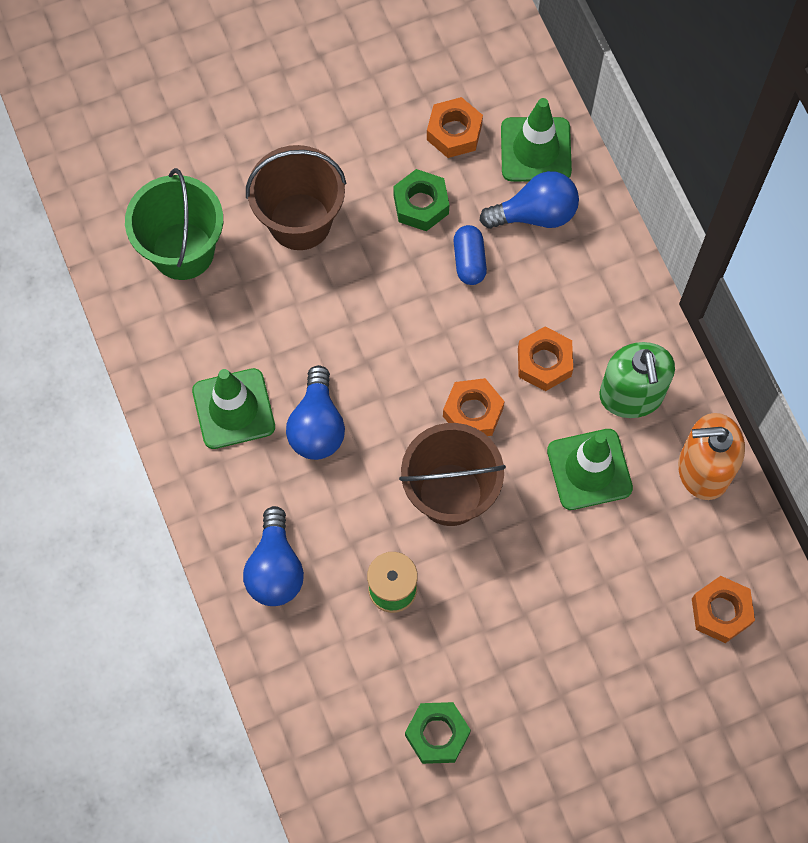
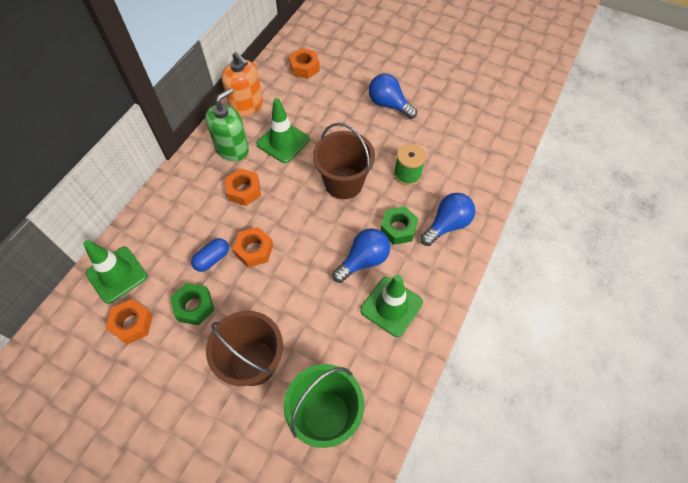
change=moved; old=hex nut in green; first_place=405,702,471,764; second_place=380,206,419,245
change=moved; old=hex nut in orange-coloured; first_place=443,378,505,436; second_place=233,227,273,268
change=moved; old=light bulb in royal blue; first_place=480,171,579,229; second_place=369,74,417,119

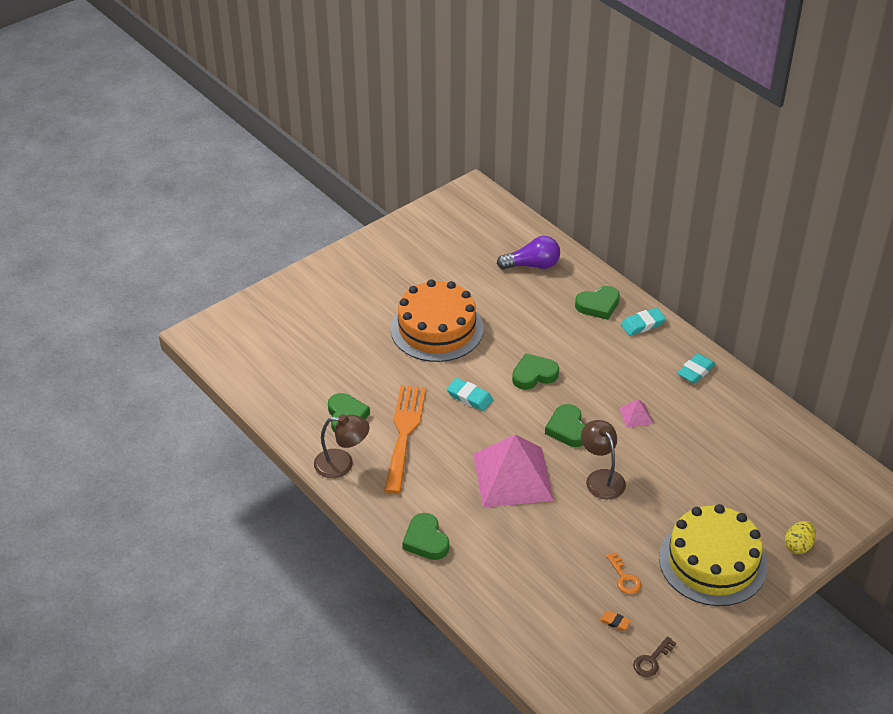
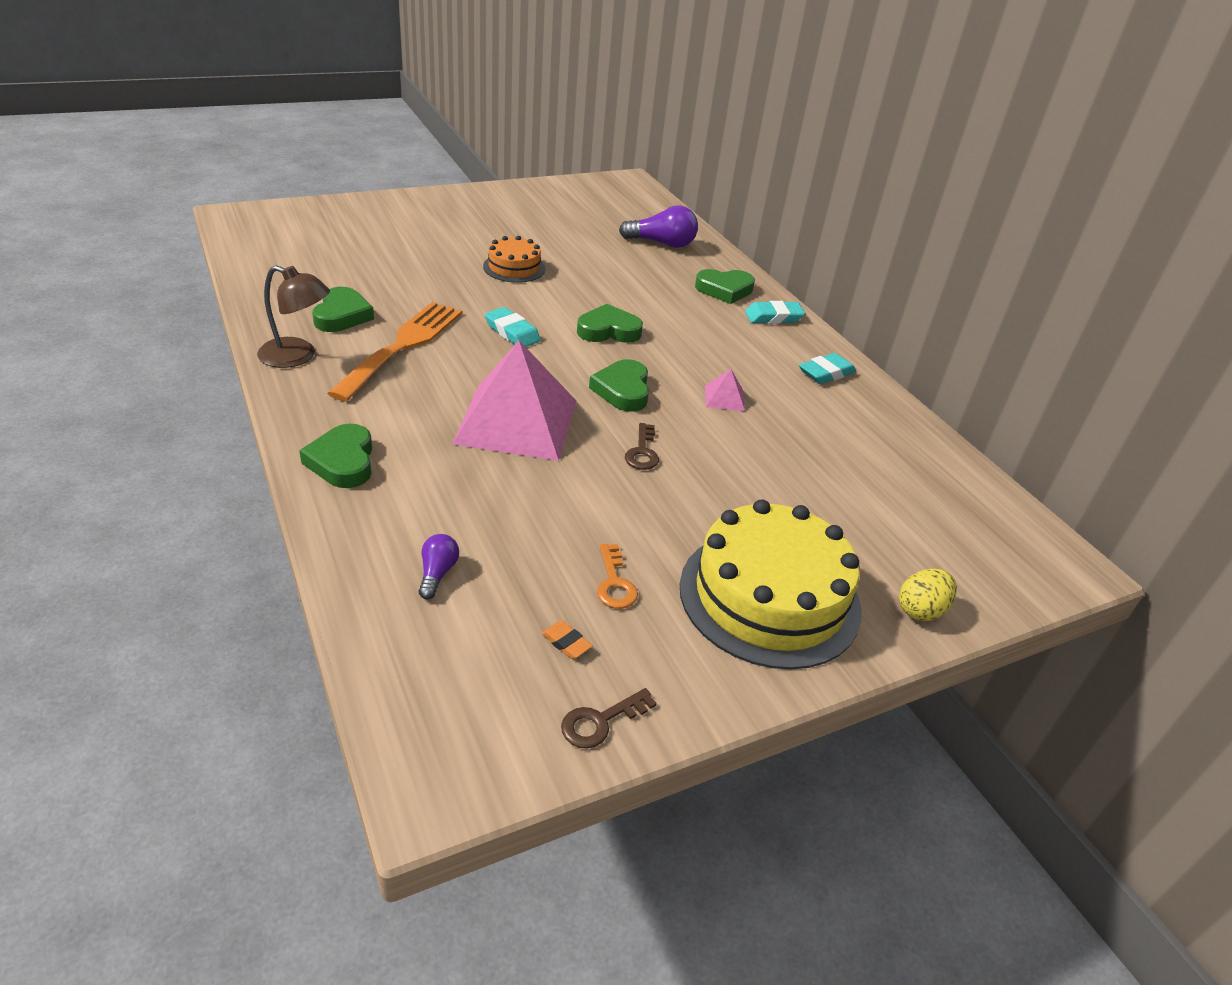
change=added; new=light bulb in violet; second_place=419,534,459,599
change=replaced; old=desk lamp in dark brown; new=latchkey in dark brown; first_place=581,420,626,499; second_place=625,423,659,470
change=resized; old=cake in orange-coloured; first_place=391,279,483,362; second_place=483,236,546,283; factor=0.53

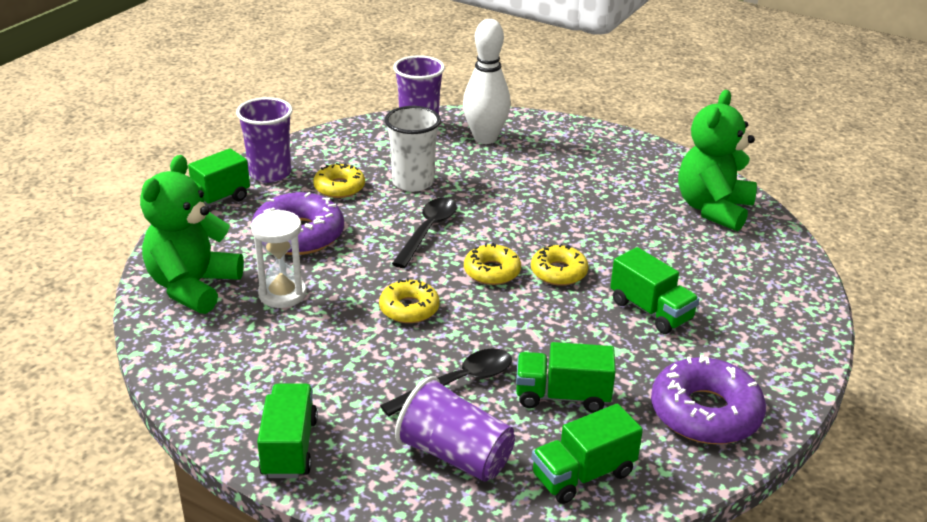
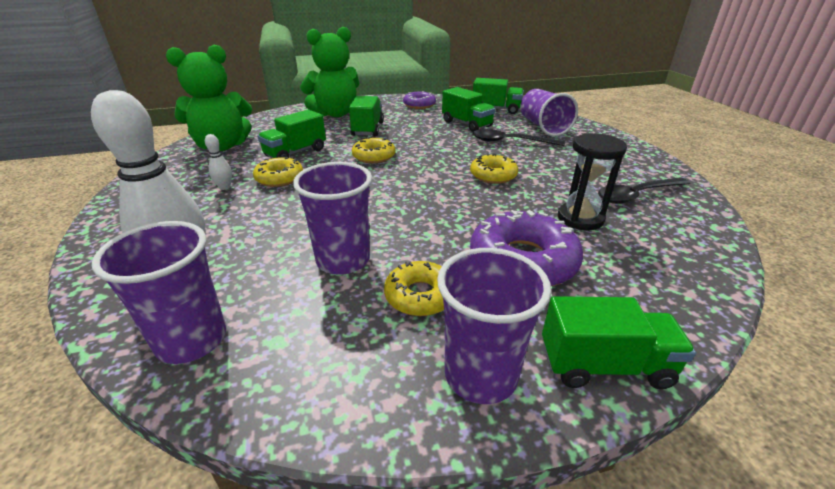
change=added; new=bowling pin in pure white; second_place=205,134,232,190
change=moved; old=teddy bear in green; first_place=140,155,244,314; second_place=300,27,359,117
change=moved; old=truck in green; first_place=257,383,318,478; second_place=258,110,326,158
change=moved; old=spoon in black; first_place=392,198,457,268; second_place=598,177,690,204
change=moved; old=glazed donut in yellow; first_place=464,243,521,285; second_place=253,157,303,187
change=recoloured; old=hourglass in pure white; new=hourglass in black; first_place=251,210,307,308; second_place=558,133,627,230
change=recoloured; old=tumbler in pure white; new=tumbler in violet; first_place=385,106,441,192; second_place=293,162,372,275
change=resized; old=glazed donut in violet; first_place=651,355,766,444; second_place=403,91,436,109; factor=0.6

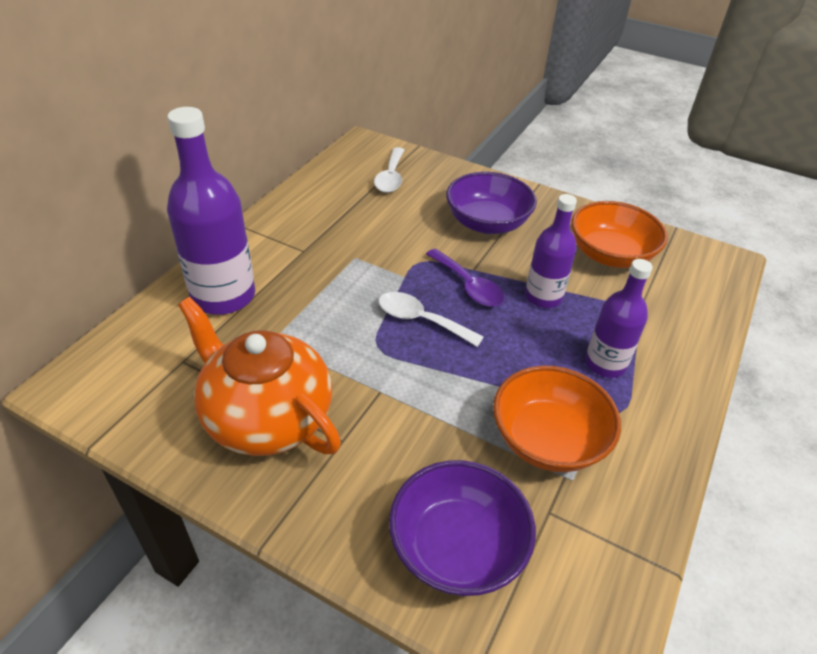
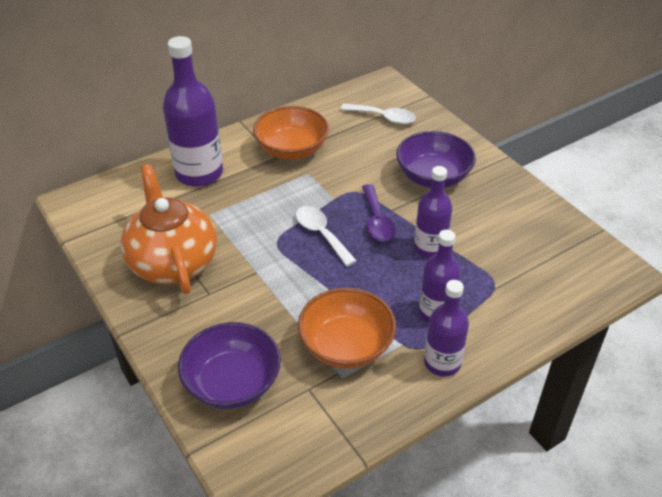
change=added; new=flask in violet; second_place=424,280,469,377
change=moved; old=deep dish in orange-coloured; first_place=571,201,668,268; second_place=253,106,329,160
change=turned; old=spoon in pure white; first_place=374,147,404,193; second_place=341,104,416,124; degrees=-105

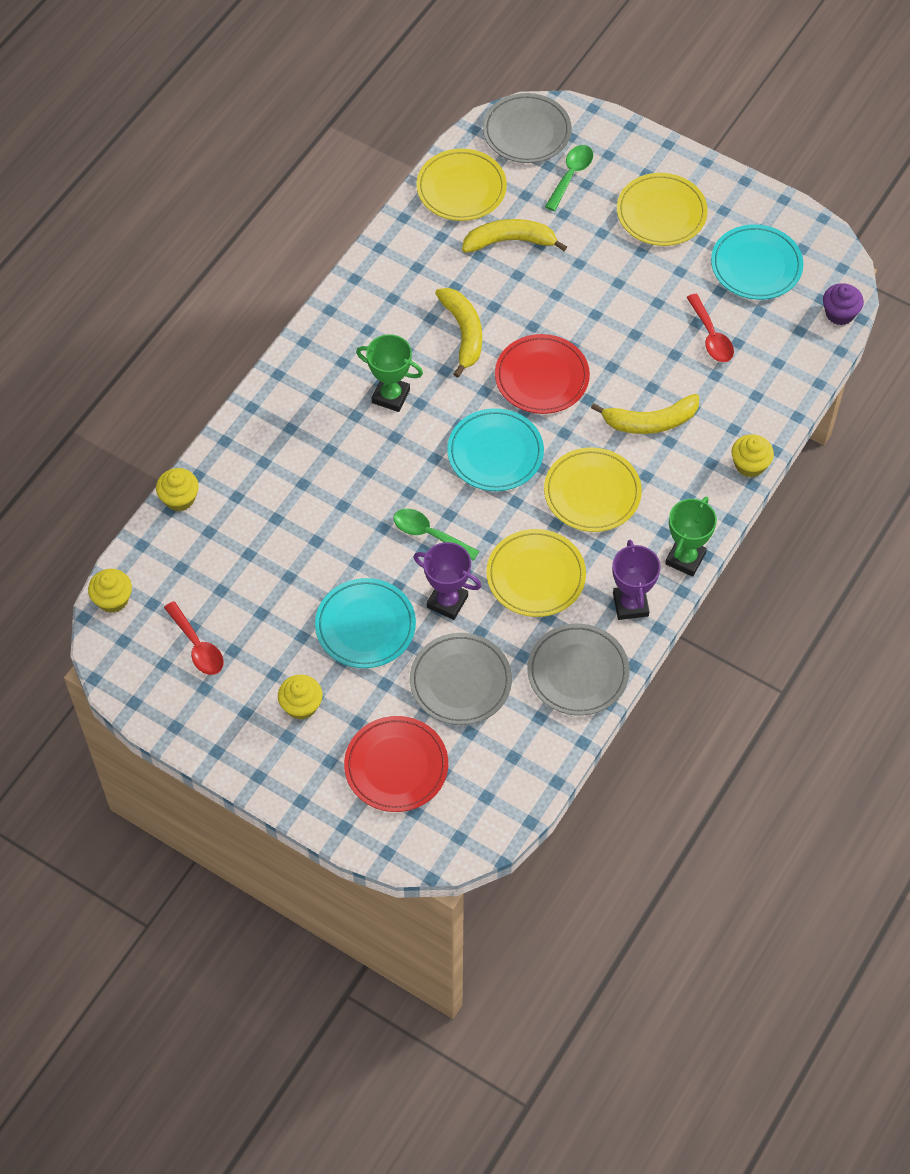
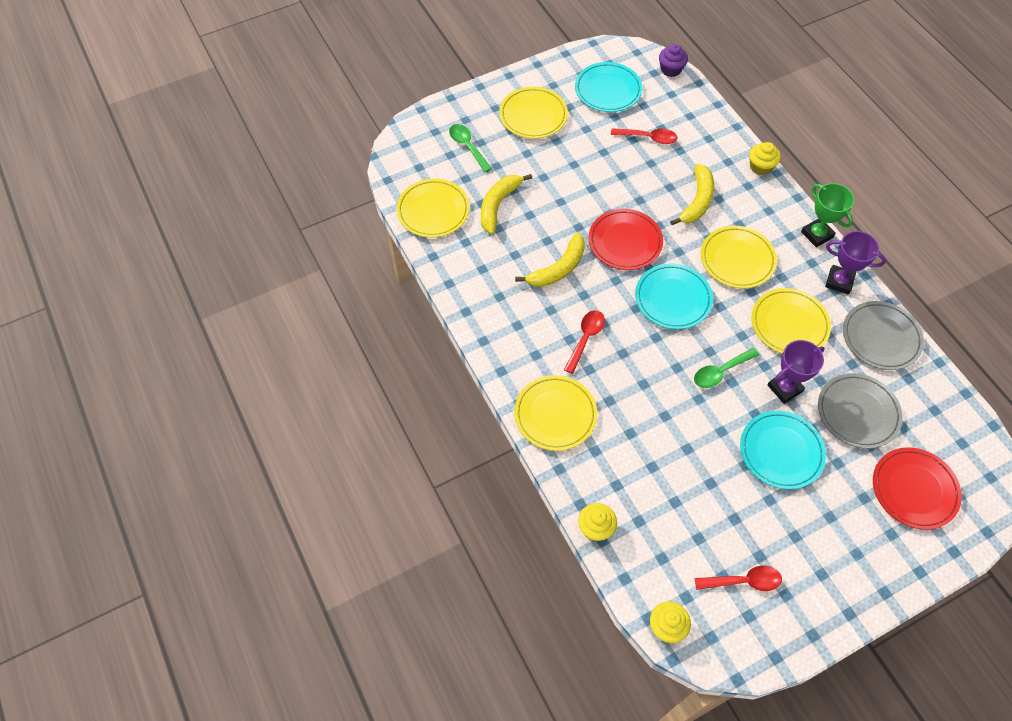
change=removed; old=fairy cake in yellow; first_place=278,675,322,720
change=removed; old=dinner plate in gray; first_place=483,93,572,163
change=added; new=dinner plate in yellow; second_place=514,375,597,451
change=replaced; old=prize cup in green; new=spoon in crimson; first_place=356,334,423,412; second_place=564,310,605,374
change=turned; old=banana fruit in yellow; first_place=435,288,482,378; second_place=515,233,585,287; degrees=120

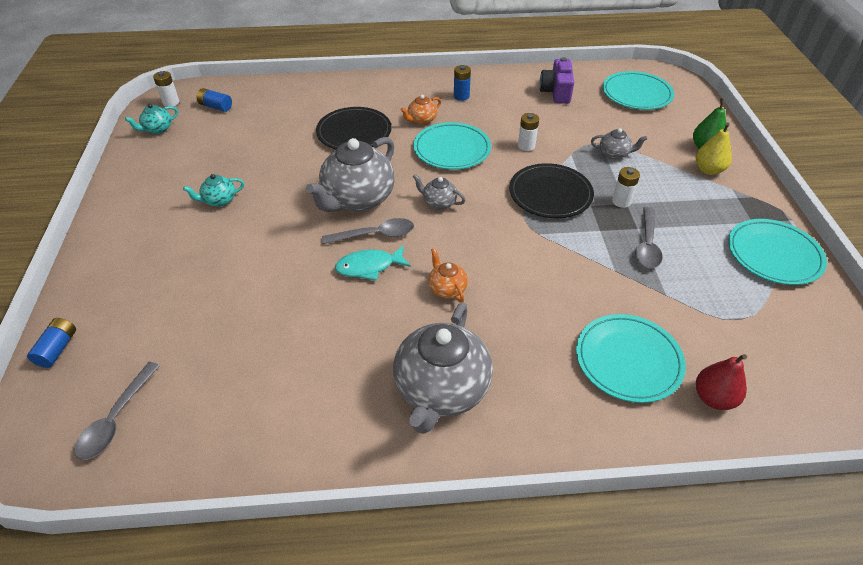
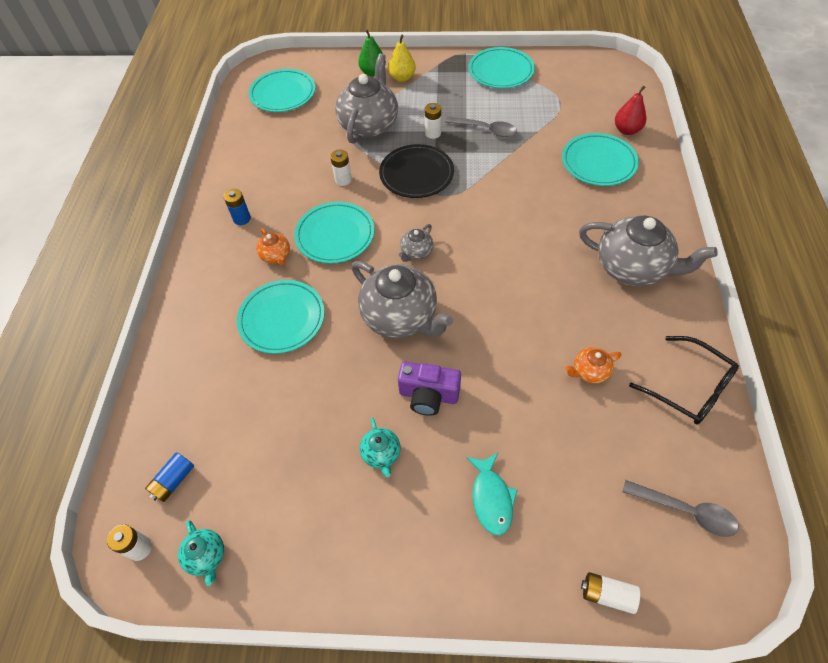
change=removed; old=spoon in gray; first_place=322,218,414,244
change=added; new=glasses in black; second_place=629,336,739,424
change=moved; old=fish figure in aqua; first_place=335,245,411,281; second_place=466,453,518,536
change=moved; old=tea pot in orange-coloured; first_place=428,248,468,303; second_place=565,347,621,384
change=moved; old=compact camera in violet; first_place=539,57,574,104; second_place=398,362,461,416
change=recoloured; old=power cell in royal blue; new=power cell in pure white; first_place=27,318,76,368; second_place=581,572,640,614
change=recoloured; old=dinner plate in black; new=dinner plate in aqua; first_place=316,107,392,149; second_place=237,280,325,354
change=resized; old=tea pot in gray; first_place=591,128,647,159; second_place=335,54,398,144; factor=2.17

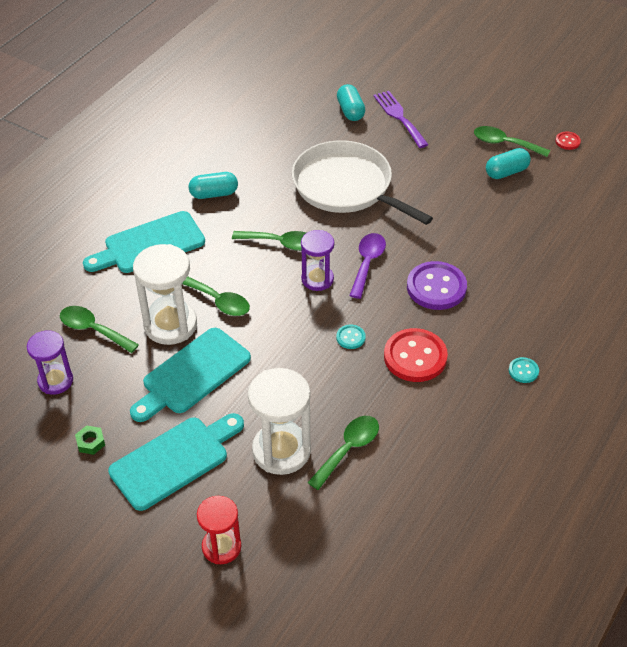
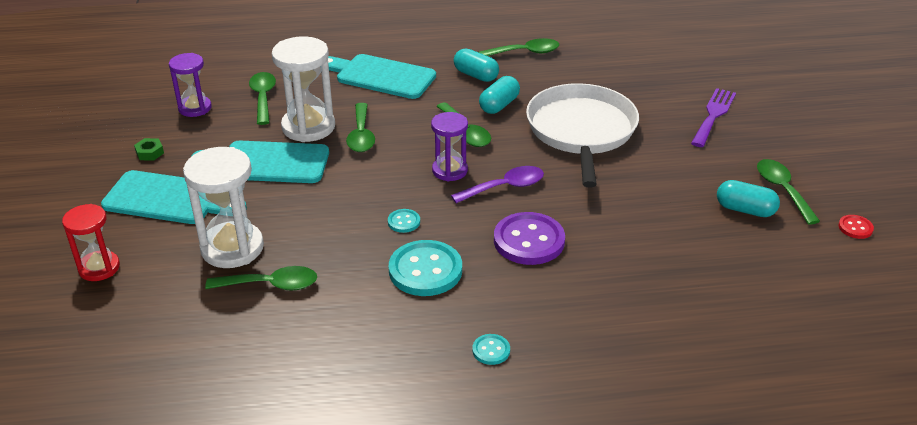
change=added; new=spoon in green; second_place=479,38,559,56
change=moved; old=pill shape in aqua; first_place=337,84,365,121; second_place=479,76,520,114
change=recoloured; old=button in crimson; new=button in aqua; first_place=384,328,448,382; second_place=389,240,462,296

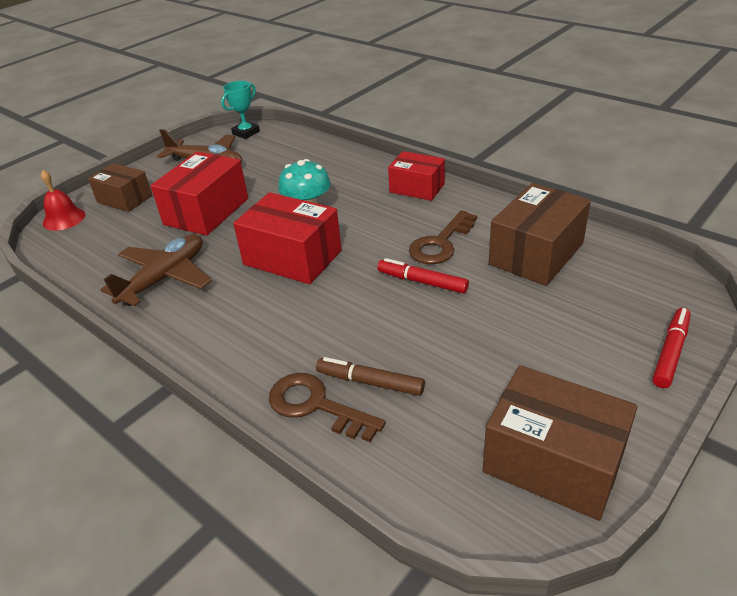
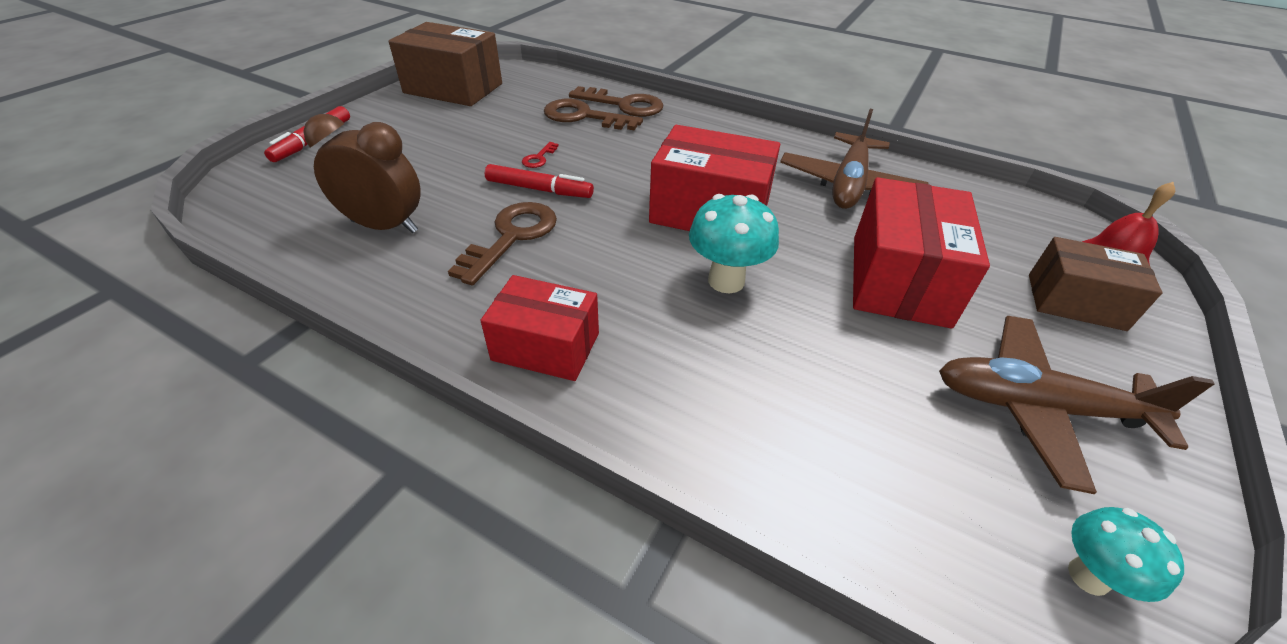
change=added; new=latchkey in crimson; second_place=522,142,559,168
change=replaced; old=prize cup in aqua; new=toadstool in aqua; first_place=221,81,260,139; second_place=1068,507,1184,602
change=replaced; old=marker in dark brown; new=latchkey in dark brown; first_place=316,357,425,396; second_place=544,99,643,131
change=replaced; old=box in dark brown; new=bedside clock in dark brown; first_place=489,183,591,286; second_place=303,114,421,233

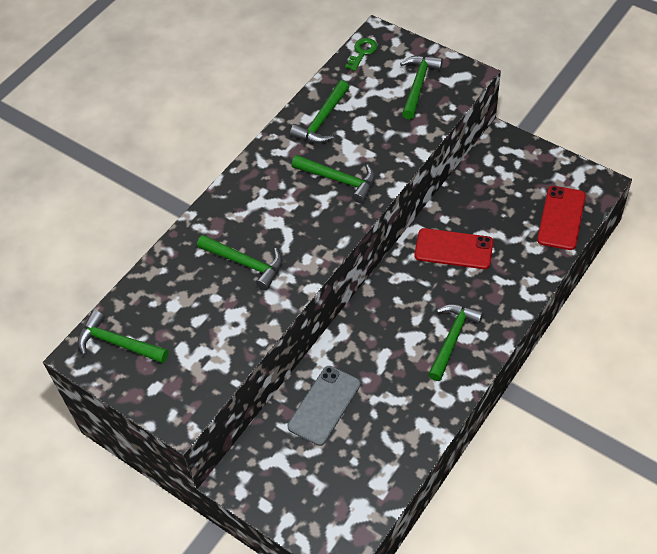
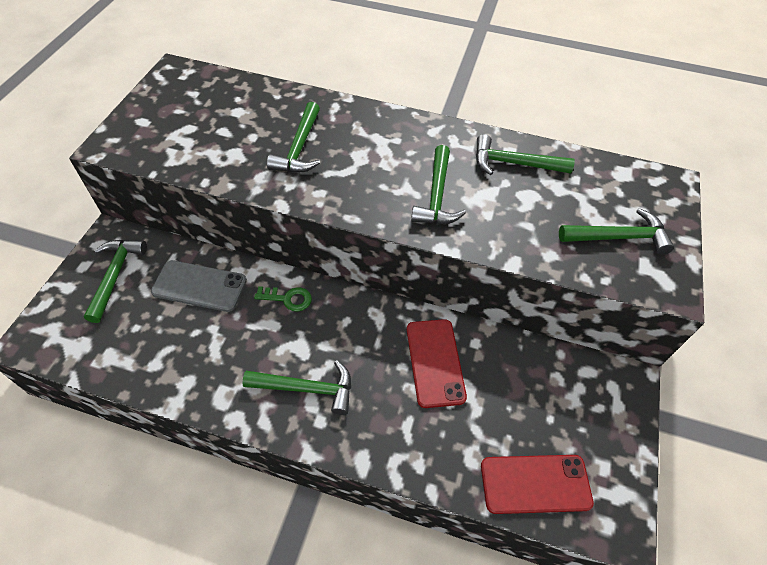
change=moved; old=hammer in green; first_place=78,310,169,363; second_place=84,240,147,323
change=moved; old=latchkey in green; first_place=345,38,377,71; second_place=254,286,312,312

